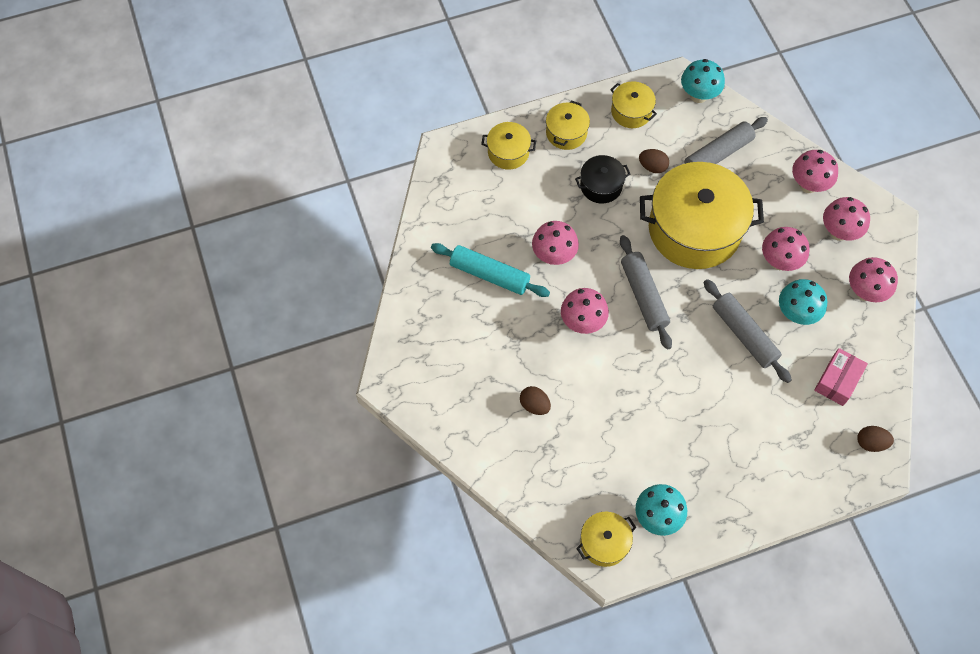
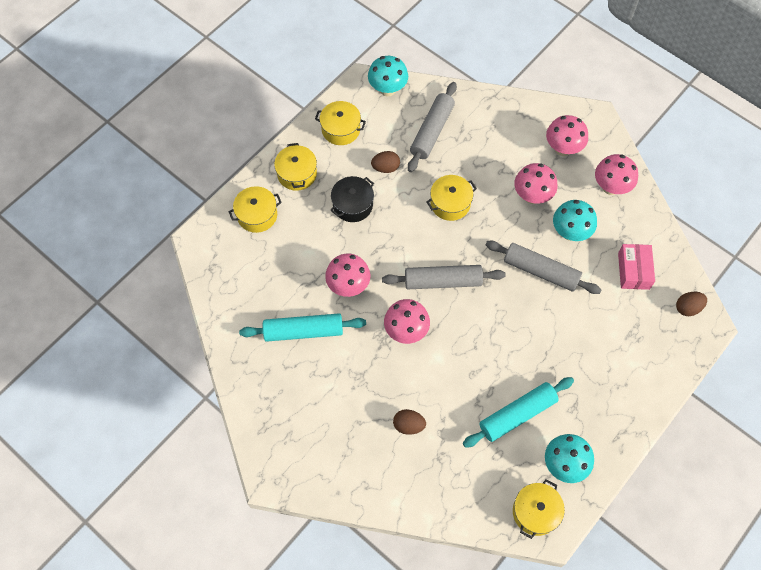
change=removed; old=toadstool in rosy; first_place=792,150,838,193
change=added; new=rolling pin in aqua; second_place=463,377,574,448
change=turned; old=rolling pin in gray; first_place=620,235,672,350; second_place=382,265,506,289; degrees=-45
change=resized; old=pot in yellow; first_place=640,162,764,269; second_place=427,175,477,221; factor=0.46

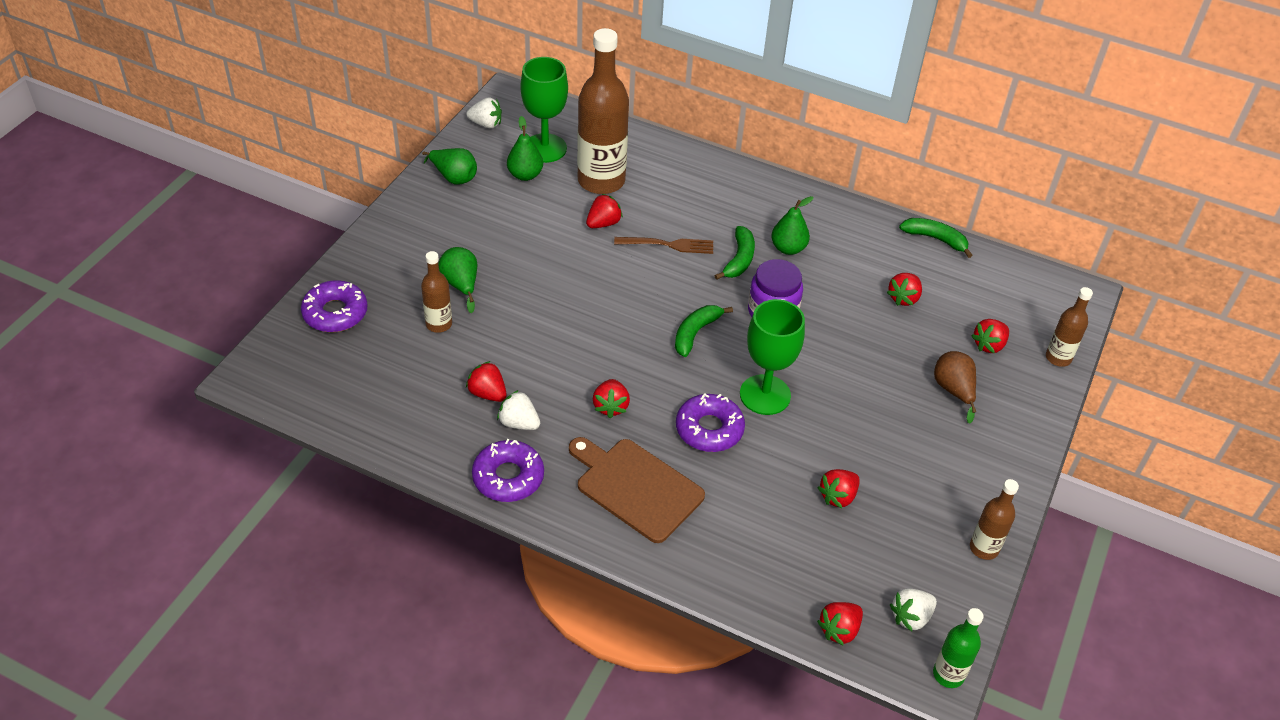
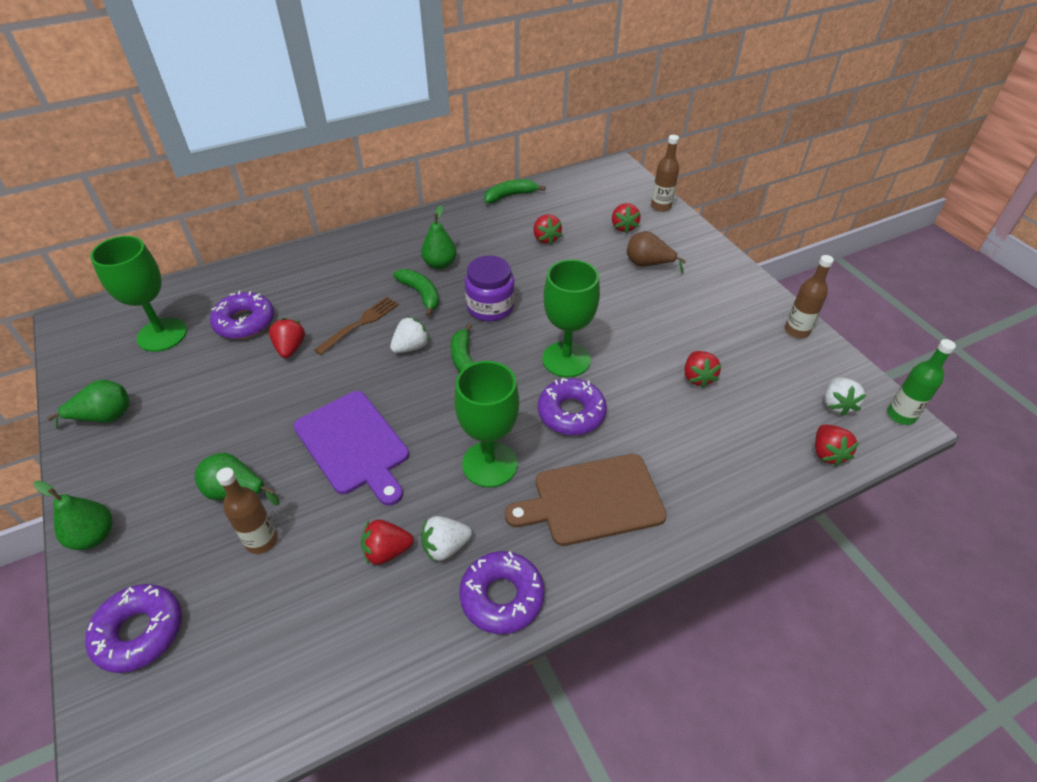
change=added; new=bread board in violet; second_place=294,391,409,506
change=moved; old=berry in pure white; first_place=467,97,502,128; second_place=390,316,430,353
change=moved; old=pear fruit in green; first_place=507,116,543,181; second_place=34,480,113,550
change=replaced; old=flask in dark brown; new=glazed donut in violet; first_place=577,28,629,194; second_place=210,291,274,339
change=replaced; old=berry in crimson; new=chalice in green; first_place=593,379,630,418; second_place=454,361,519,488

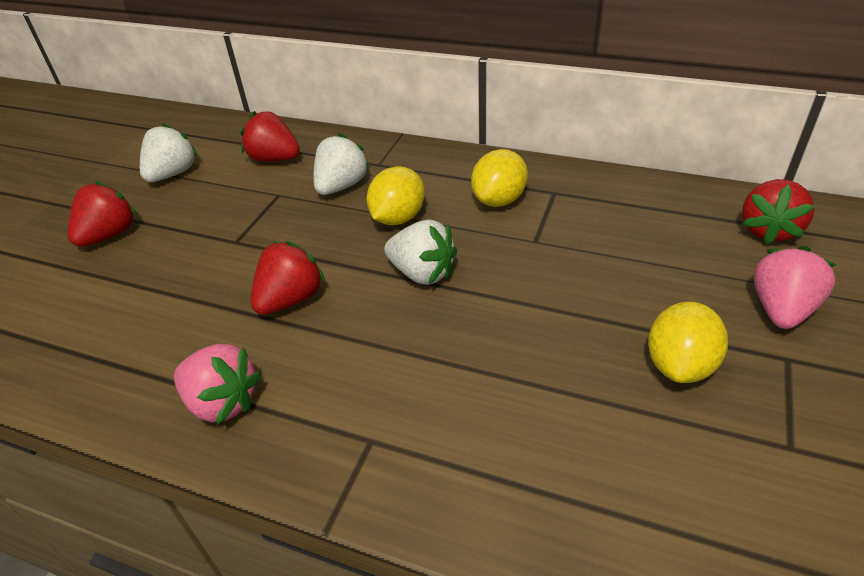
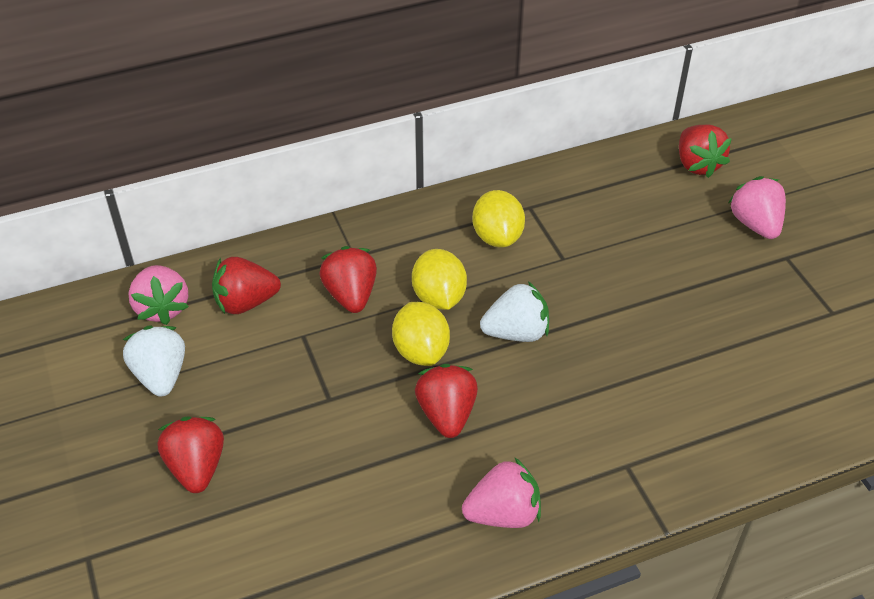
change=added; new=berry in rosy; second_place=128,265,189,325
change=moved; old=toy lemon in yellow; first_place=648,302,728,383; second_place=392,302,450,366
change=recoloured; old=berry in pure white; new=berry in crimson; first_place=313,133,370,195; second_place=319,246,377,313

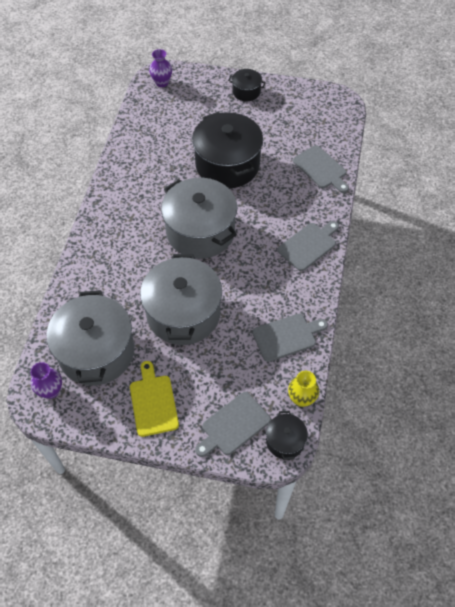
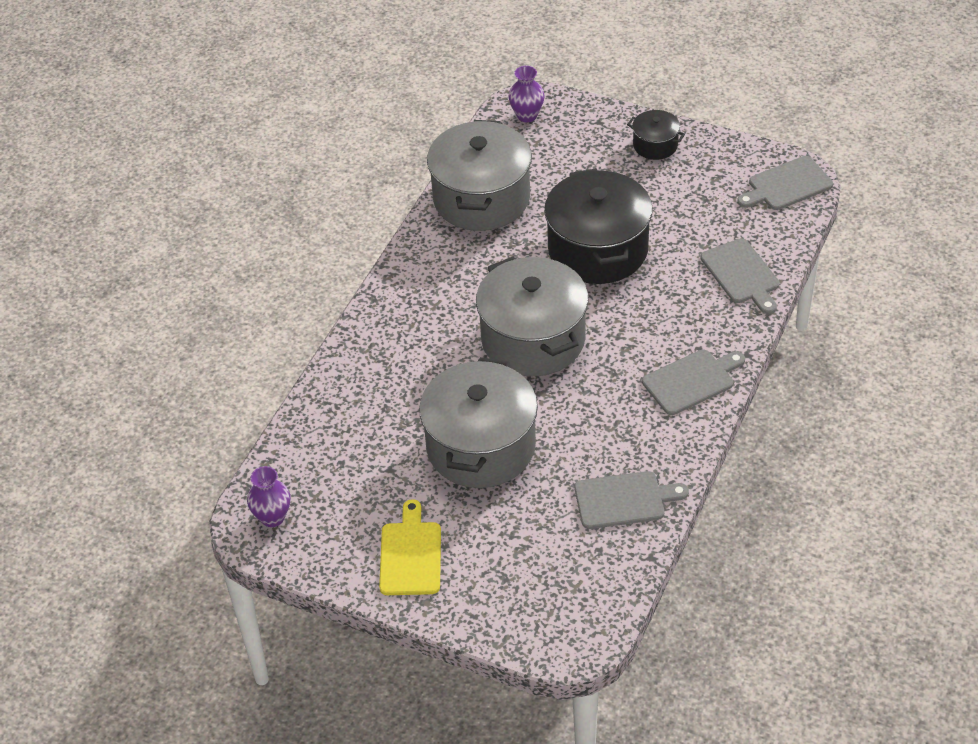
change=removed; old=pot in black; first_place=266,411,308,460
change=removed; old=vase in yellow; first_place=288,371,319,407
change=moved; old=pot in gray; first_place=47,290,134,385; second_place=427,120,532,231
change=moved; old=bread board in gray; first_place=195,392,271,457; second_place=737,156,833,210

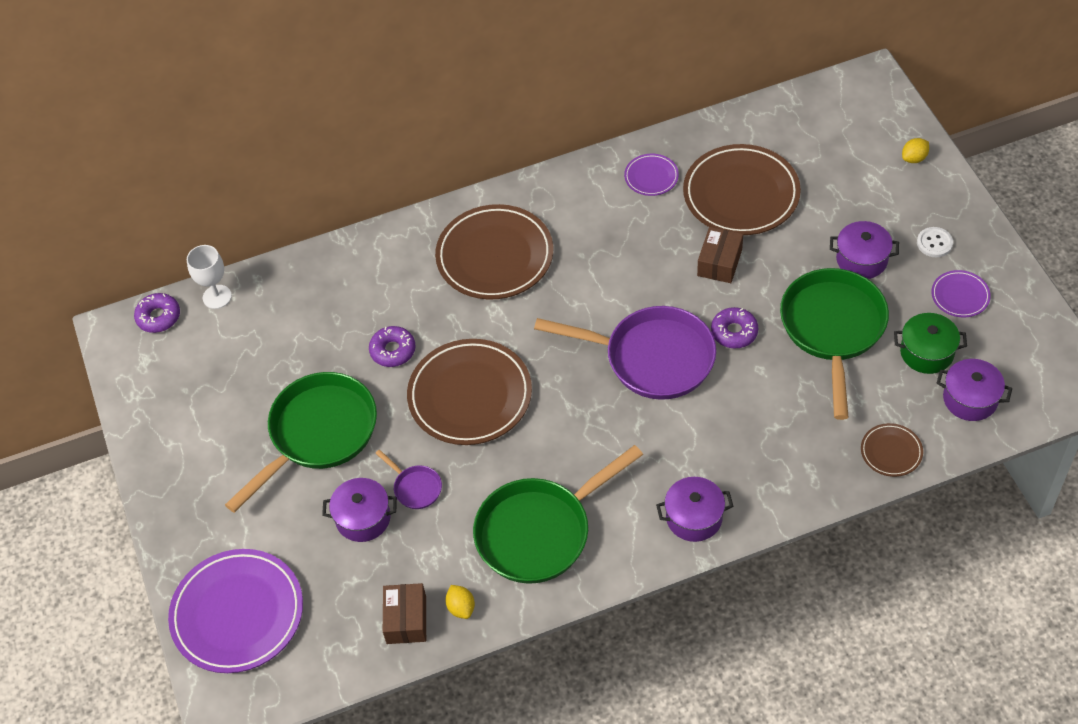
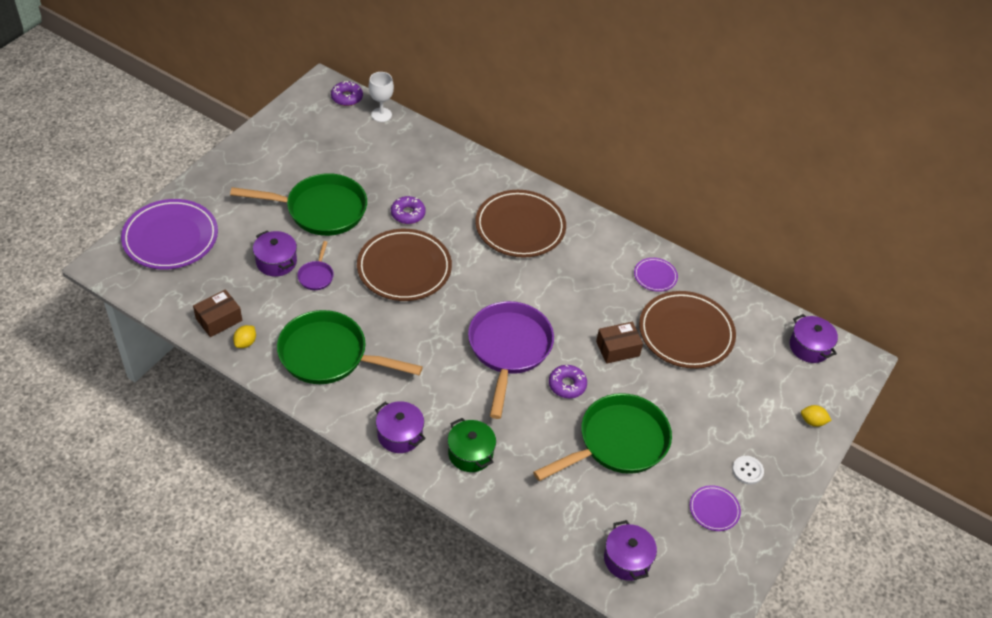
change=removed; old=dinner plate in dark brown; first_place=861,423,923,477
change=moved; old=pot in violet; first_place=830,221,899,279; second_place=790,314,838,363
change=moved; old=pot in green; first_place=894,313,967,374; second_place=447,418,496,472
change=turned; old=pan in violet; first_place=534,306,716,400; second_place=468,301,554,419; degrees=-150

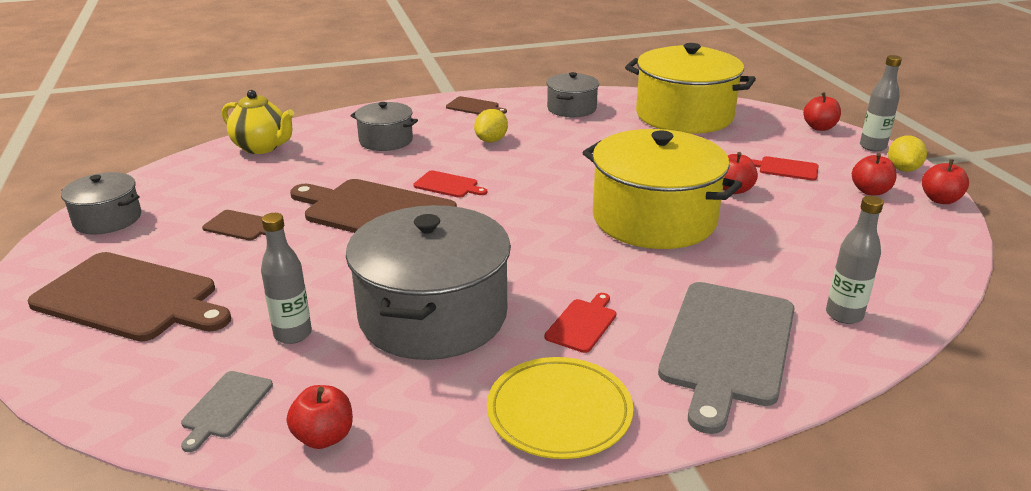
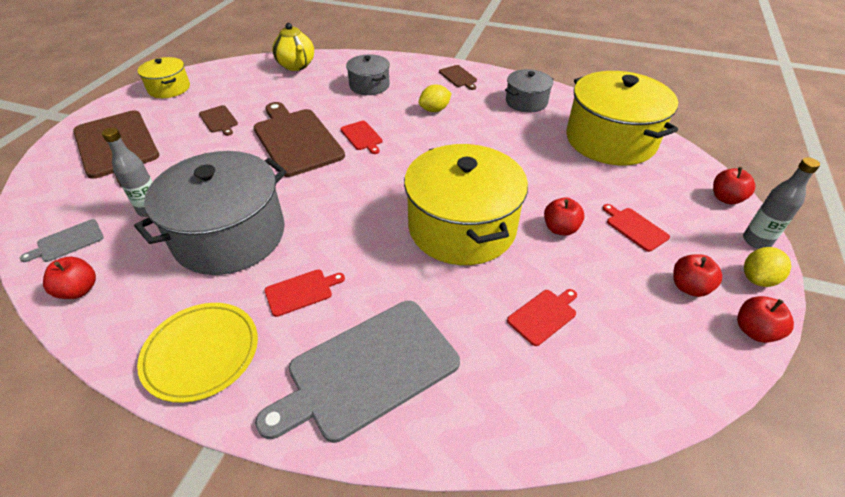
change=removed; old=flask in gray; first_place=826,196,884,324
change=added; new=bread board in crimson; second_place=507,289,577,346
change=recoloured; old=pot in gray; new=pot in yellow; first_place=61,172,141,234; second_place=138,57,190,98

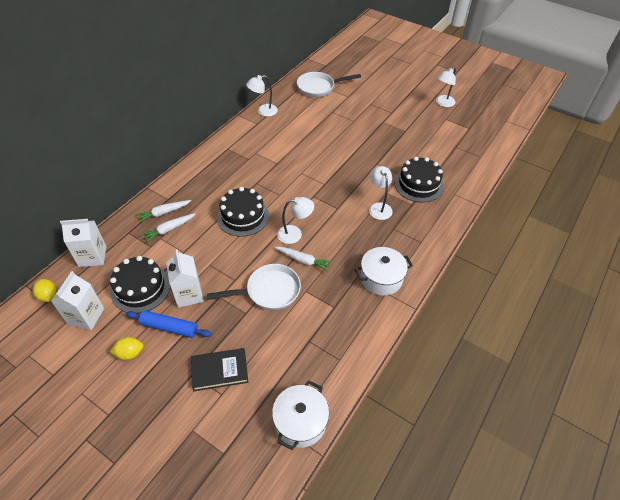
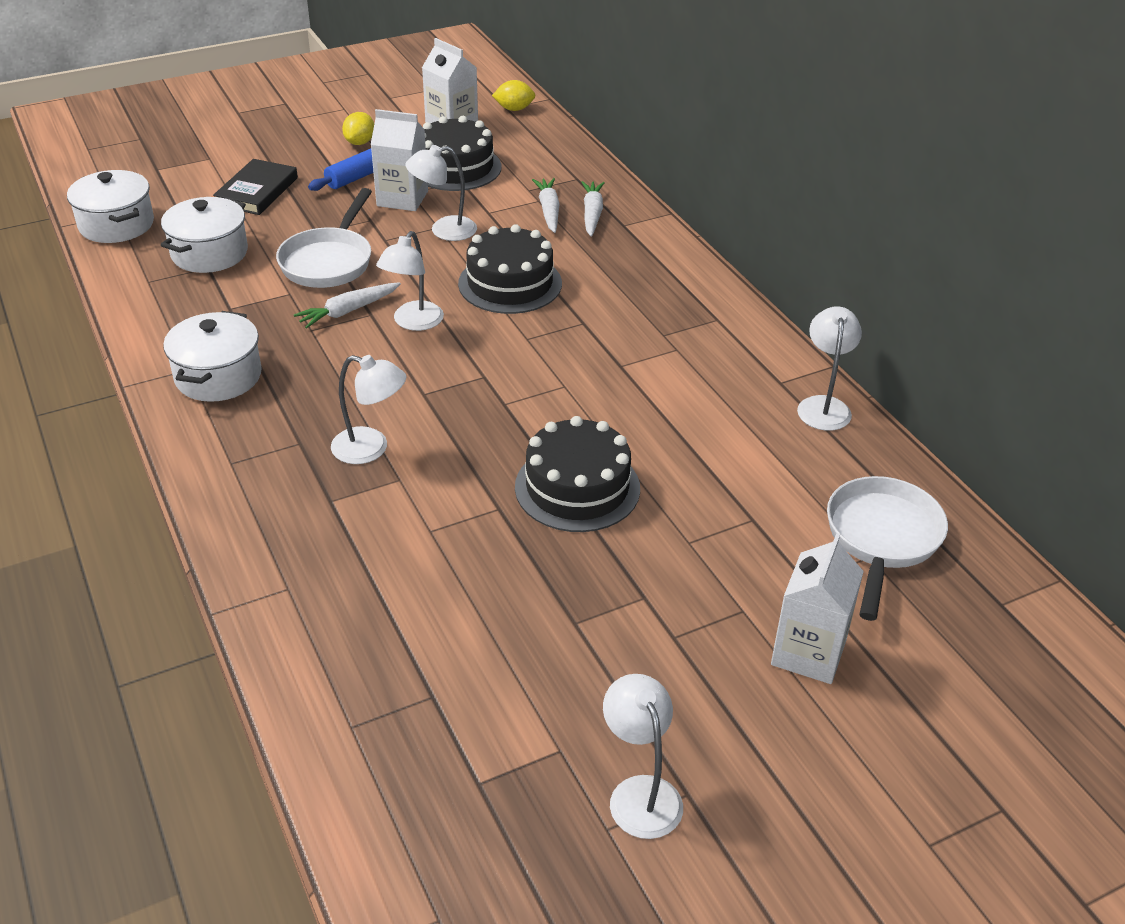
change=added; new=pot in pure white; second_place=161,197,248,273
change=added; new=desk lamp in pure white; second_place=405,145,477,241
change=moved; old=milk carton in pure white; first_place=60,219,106,267; second_place=771,533,864,684
change=moved; old=cake in black; first_place=394,157,444,203; second_place=515,416,640,532

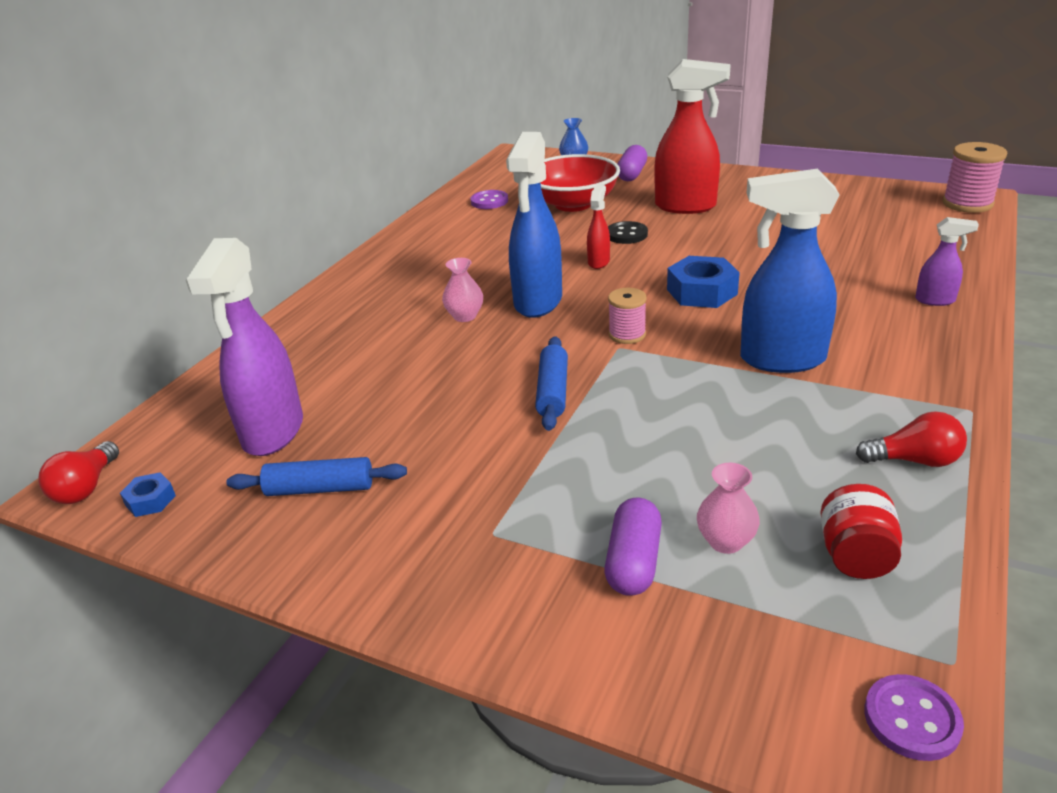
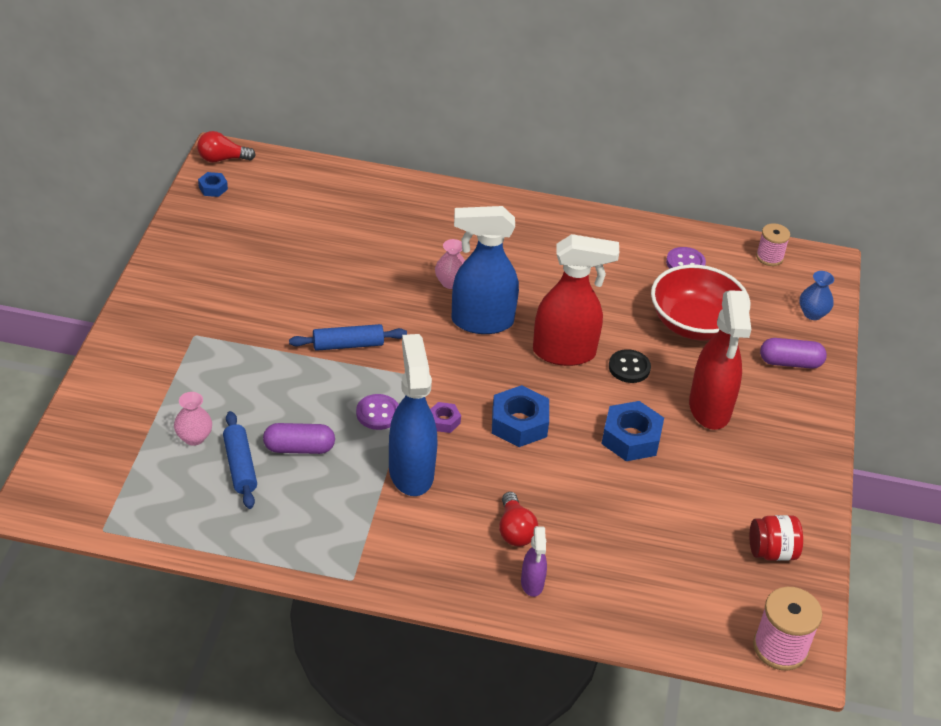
change=removed; old=spray cleaner in violet; first_place=186,238,303,456
change=added; new=hex nut in violet; second_place=430,402,461,433
change=added; new=hex nut in royal blue; second_place=601,401,664,461
change=moved; old=rolling pin in royal blue; first_place=226,457,407,496; second_place=223,411,257,509
change=moved; old=pill shape in violet; first_place=605,498,662,596; second_place=263,423,335,454
change=moved; old=reel of thread in rosy; first_place=608,288,647,344; second_place=756,223,790,266
change=moved; old=jar in crimson; first_place=820,484,902,579; second_place=749,515,803,561
change=moved; old=light bulb in crimson; first_place=856,411,967,467; second_place=499,492,538,546
change=moved; old=button in violet; first_place=864,674,964,761; second_place=356,394,399,430
change=resized; old=spray cleaner in crimson; first_place=587,185,610,269; second_place=533,234,619,366; factor=2.05

